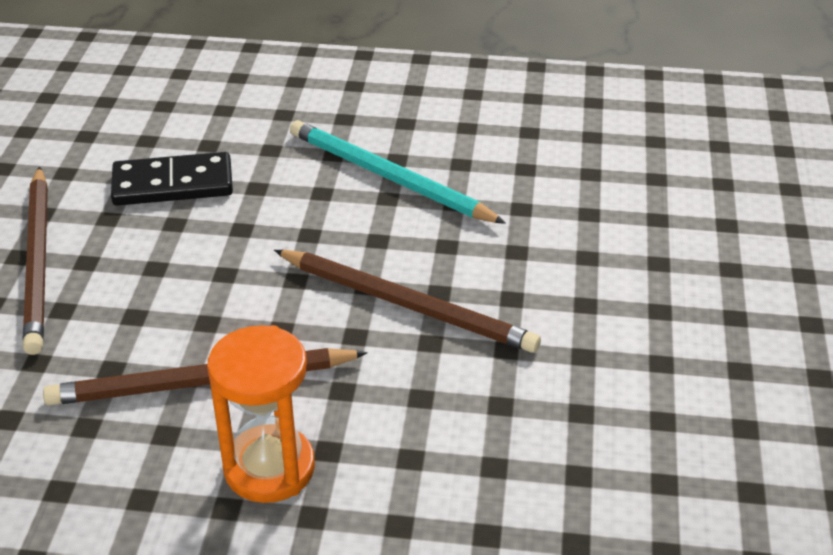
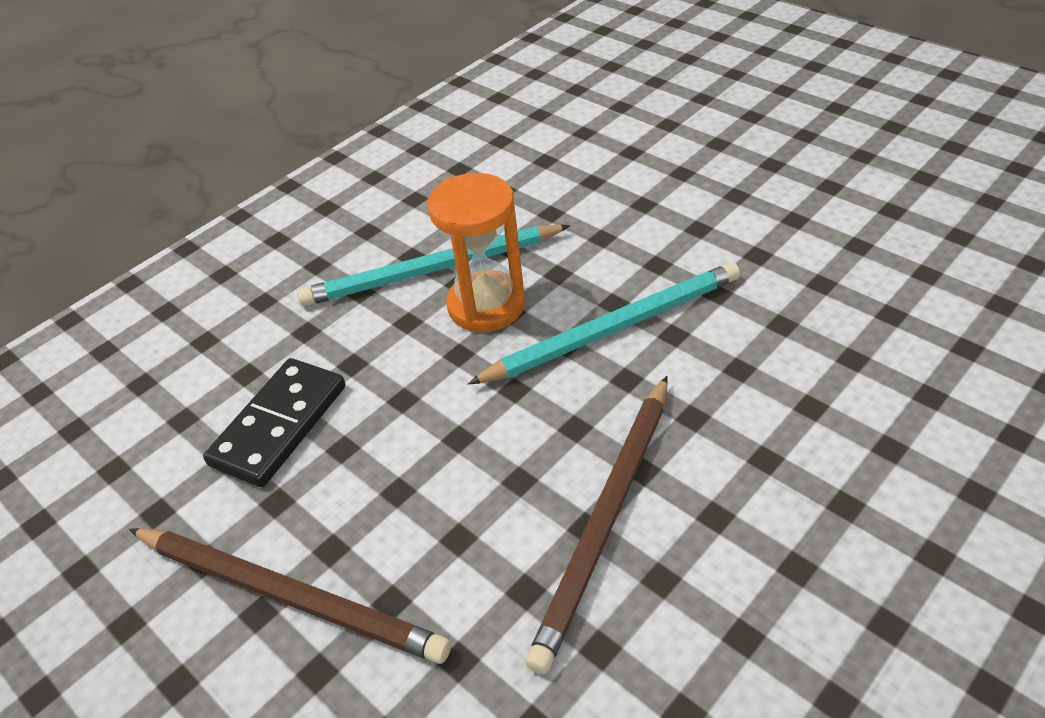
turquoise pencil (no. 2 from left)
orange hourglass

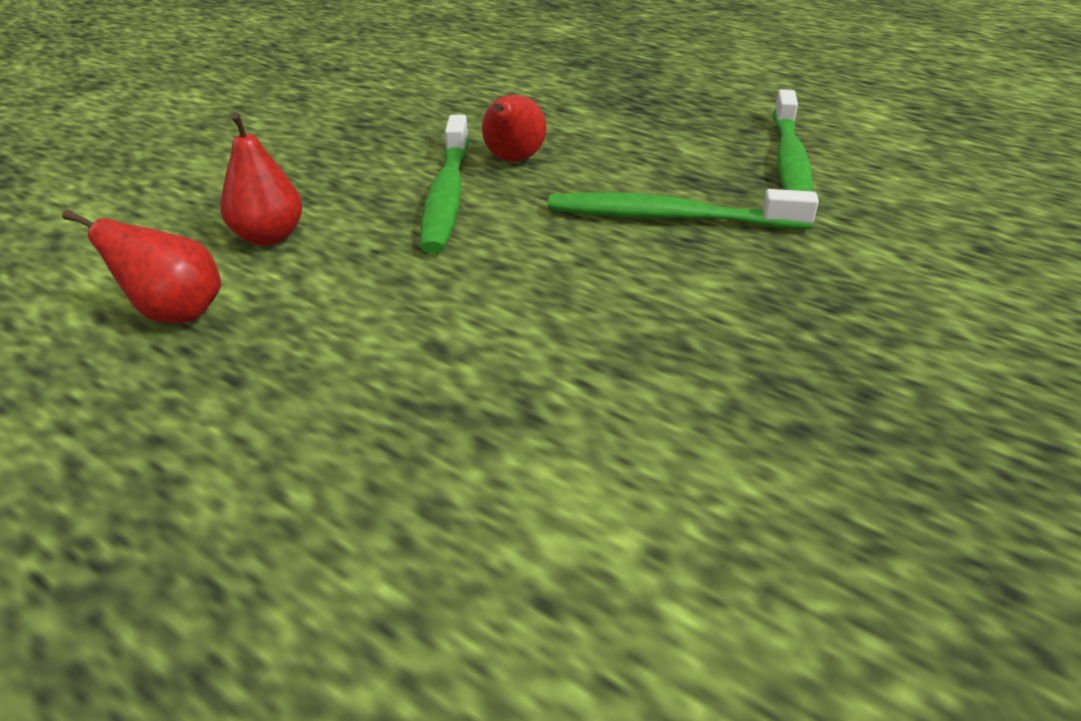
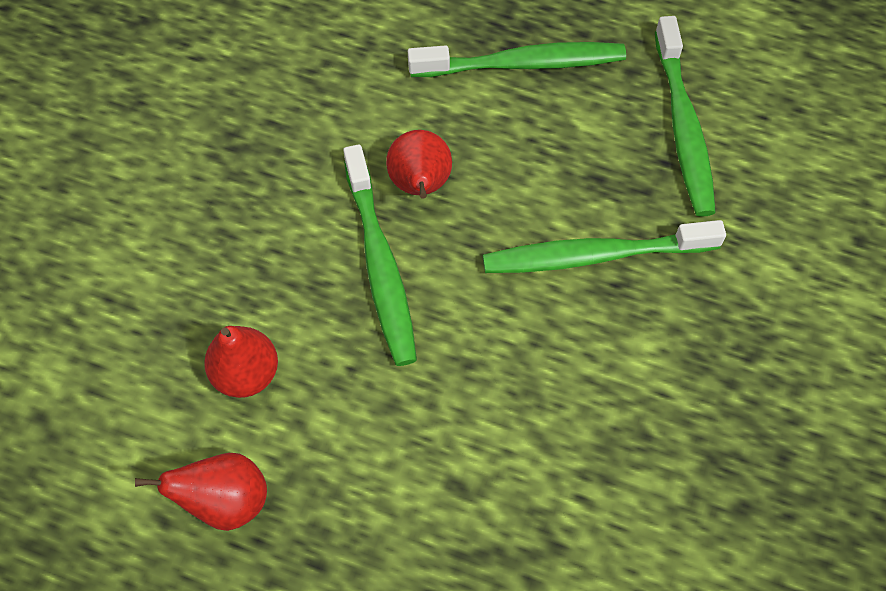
green toothbrush (no. 2 from left)

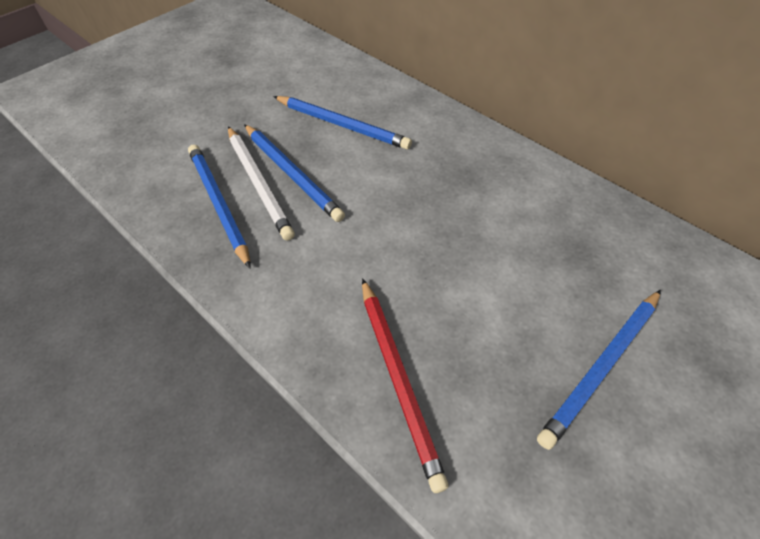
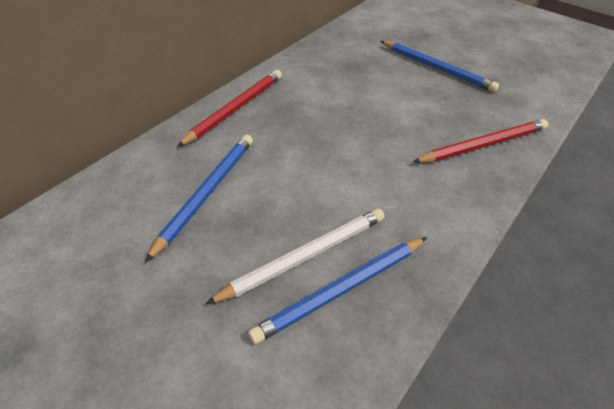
blue pencil (no. 2 from left in the first image)
red pencil (no. 1 from left)

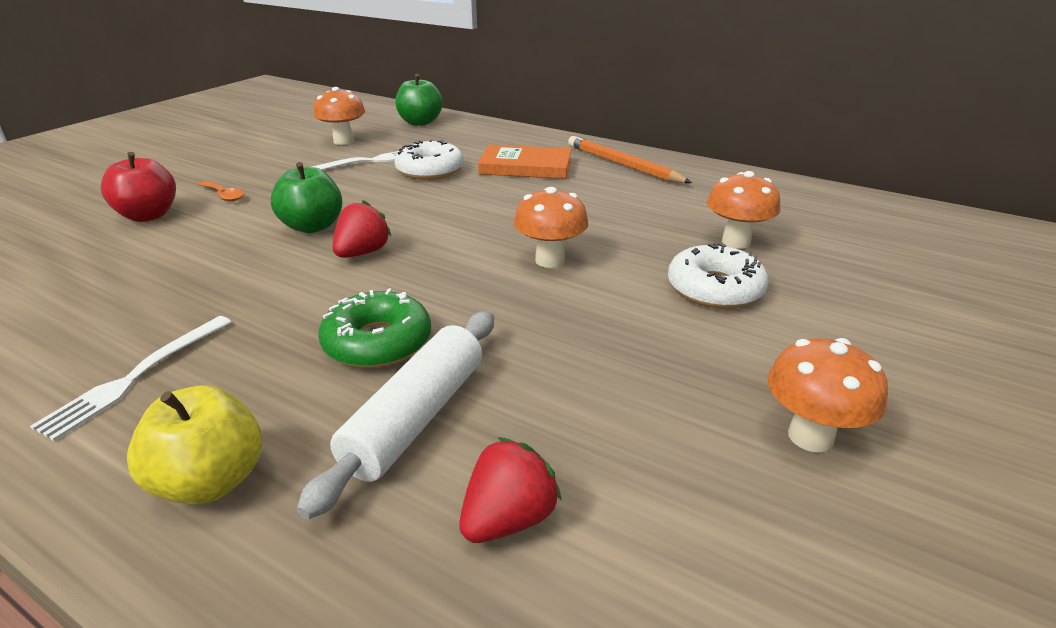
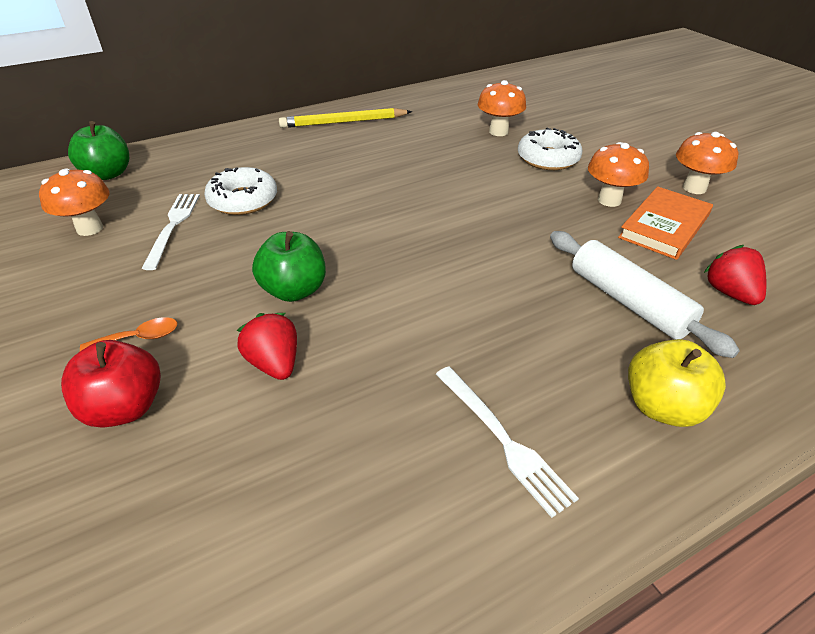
yellow pencil
orange book
orange mushroom (no. 3 from left)
red strawberry (no. 1 from left)
green donut

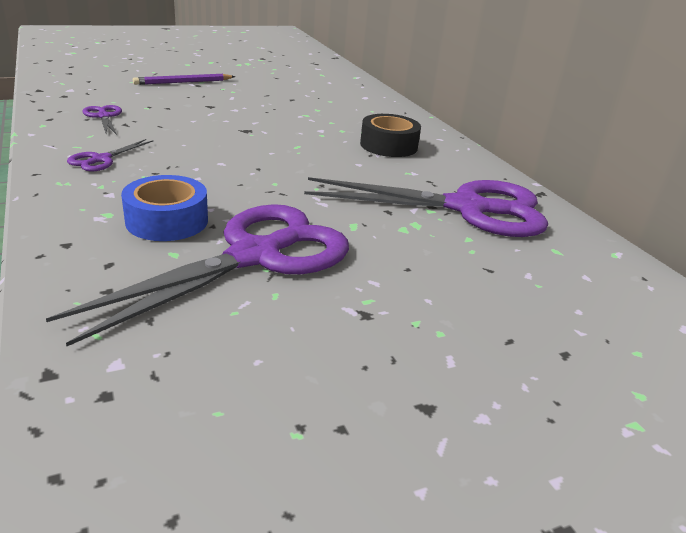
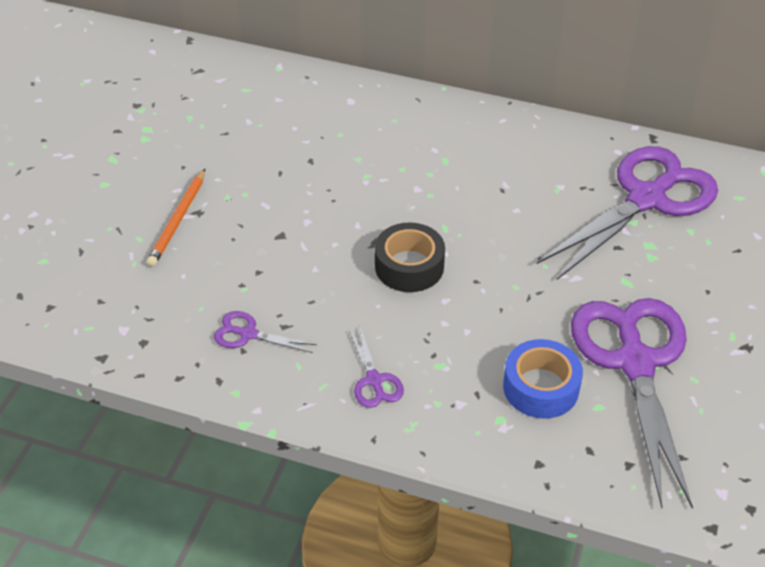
orange pencil
black tape

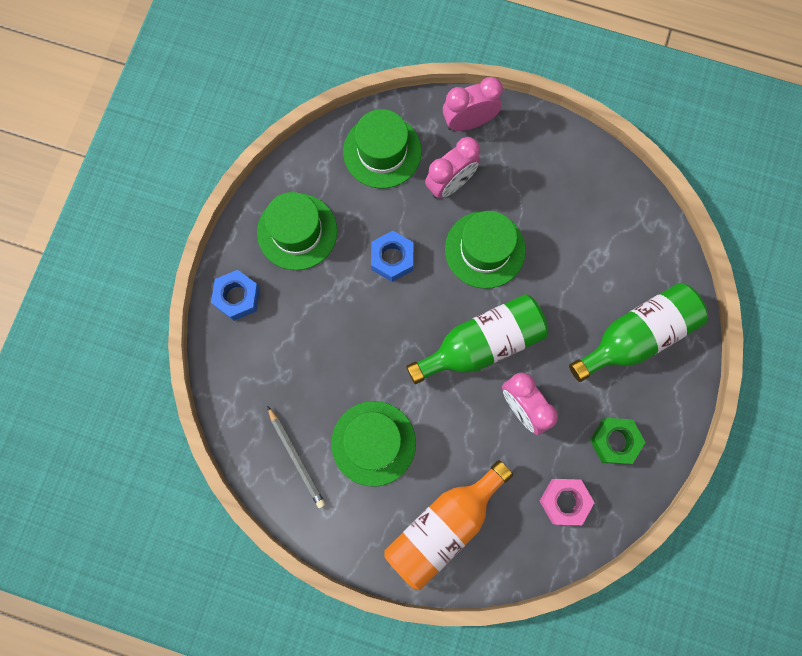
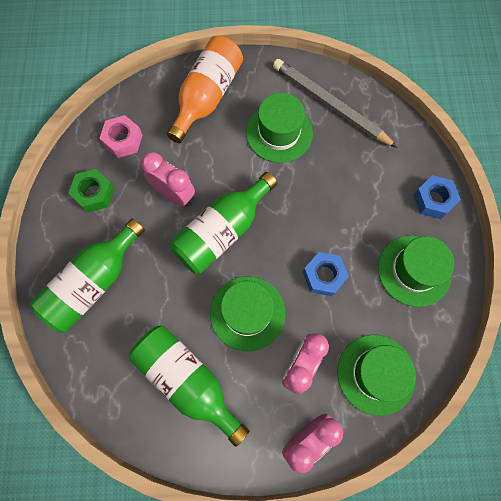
grey pencil
green bottle (no. 2 from left)

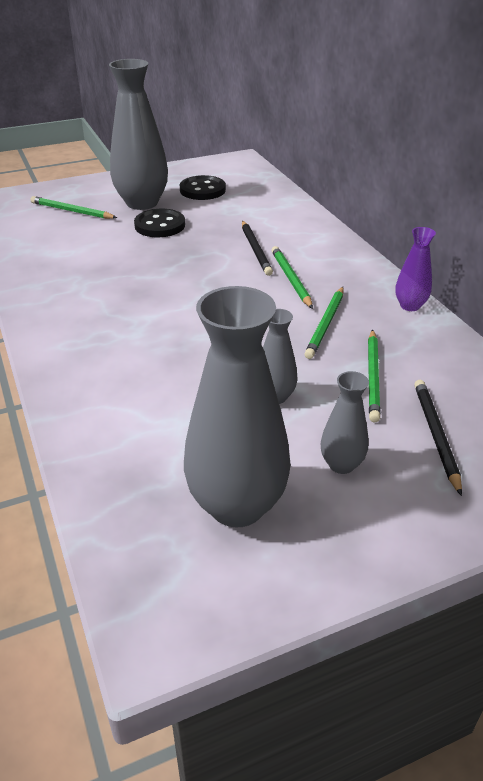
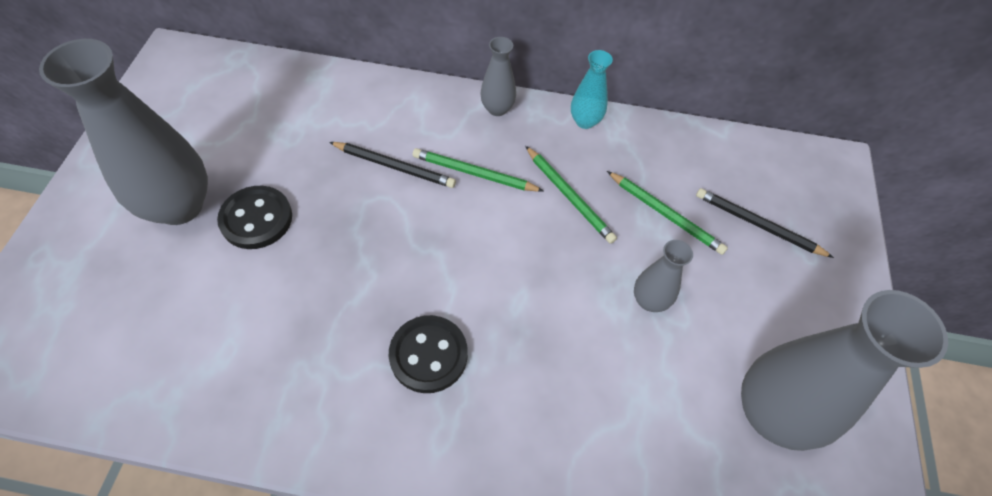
black button (no. 2 from left)
green pencil (no. 1 from left in the first image)
turquoise vase
grey vase (no. 2 from left)

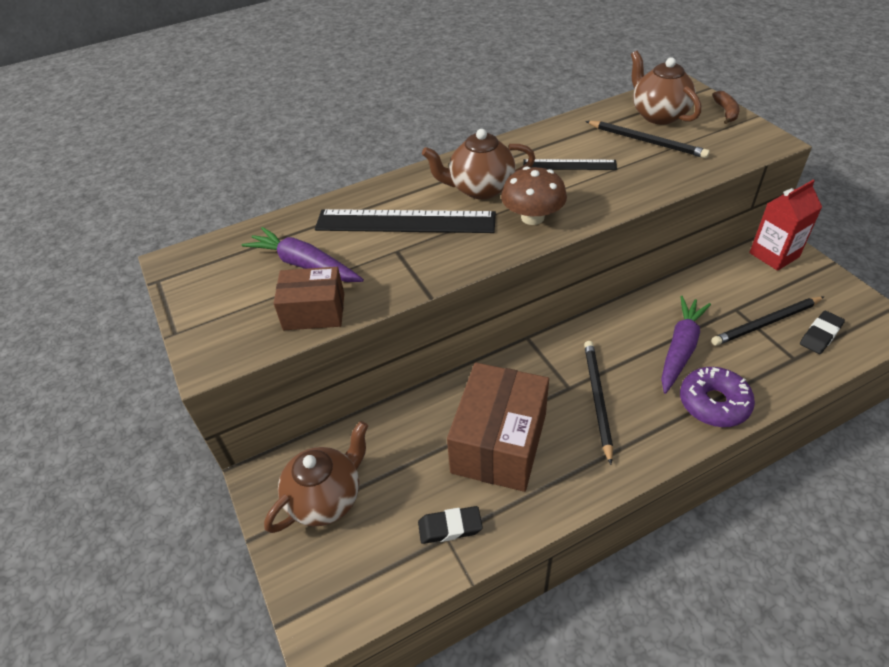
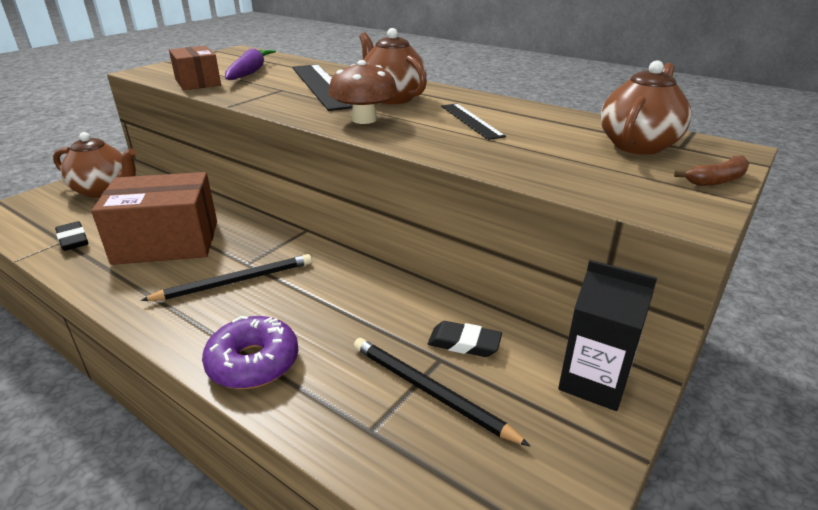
black pencil (no. 2 from left in the first image)
black carton
purple carrot (no. 2 from left in the first image)
black eraser (no. 2 from left)

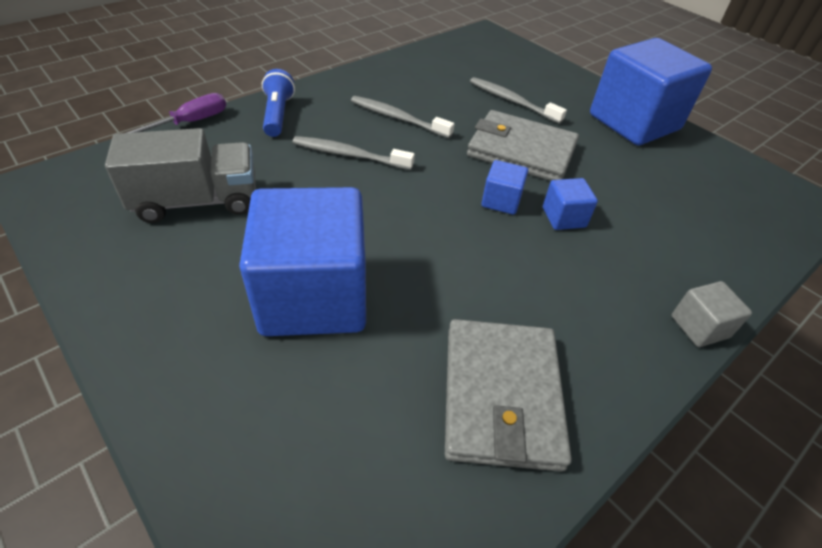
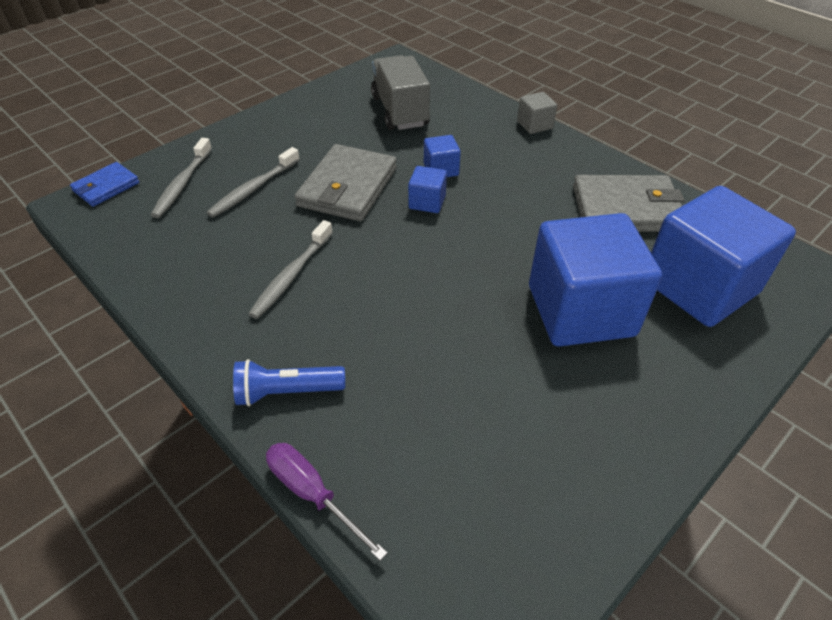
blue cube (no. 4 from left)
grey truck
grey toothbrush (no. 1 from left)
blue wallet

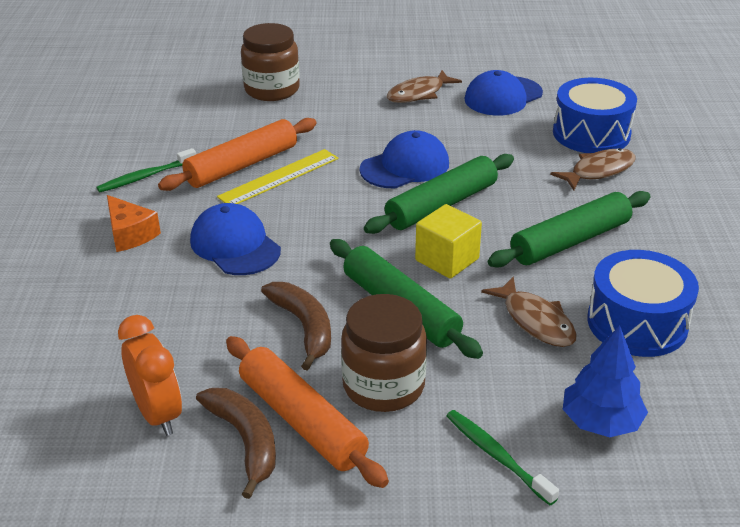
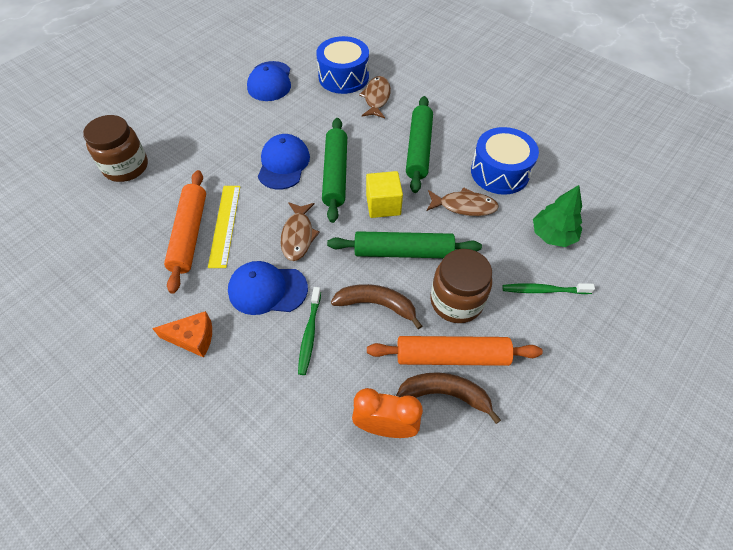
brown fish (no. 1 from left)
green toothbrush (no. 1 from left)
green tree

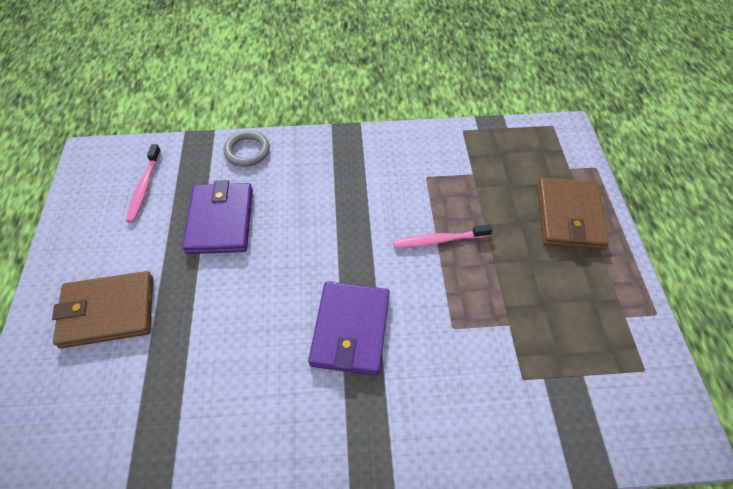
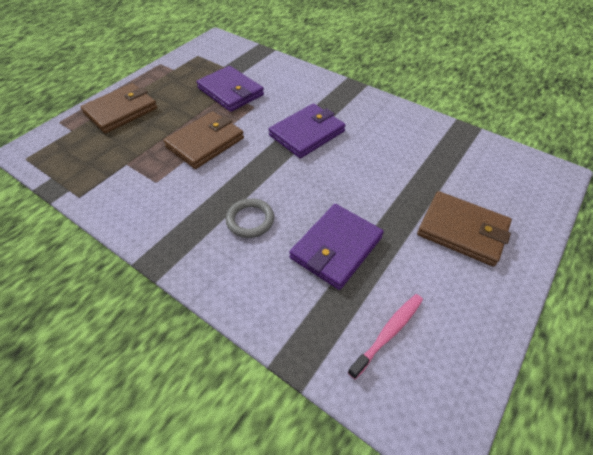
grey ring
brown wallet (no. 2 from left)
purple wallet (no. 1 from left)

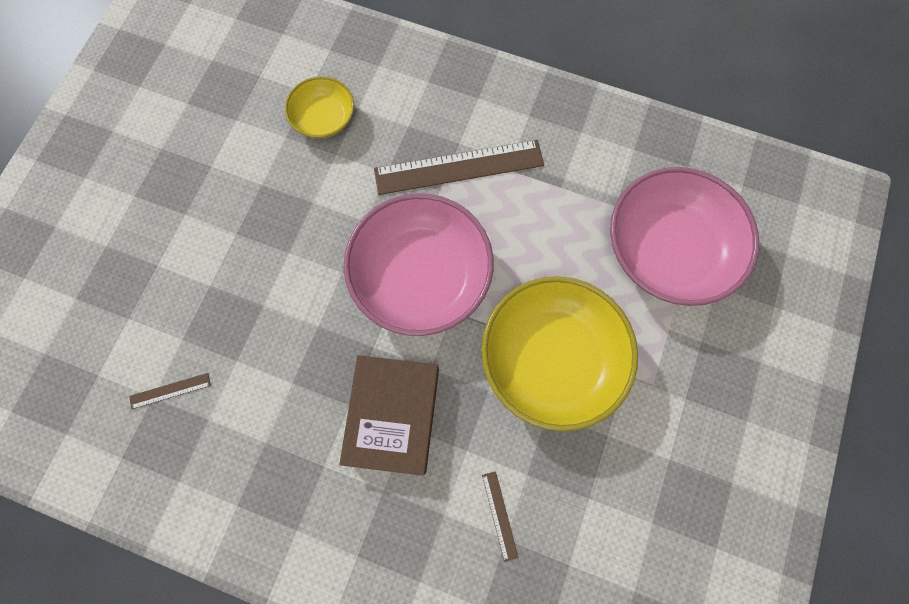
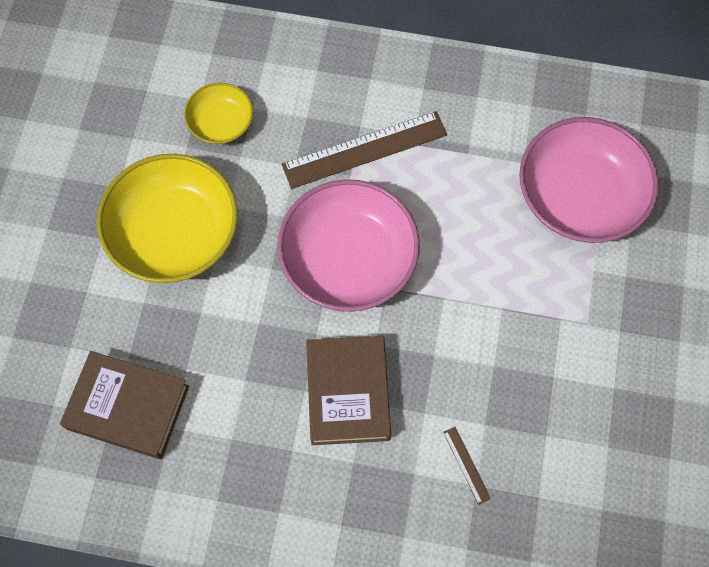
yellow bowl (no. 1 from left)
brown book (no. 1 from left)

